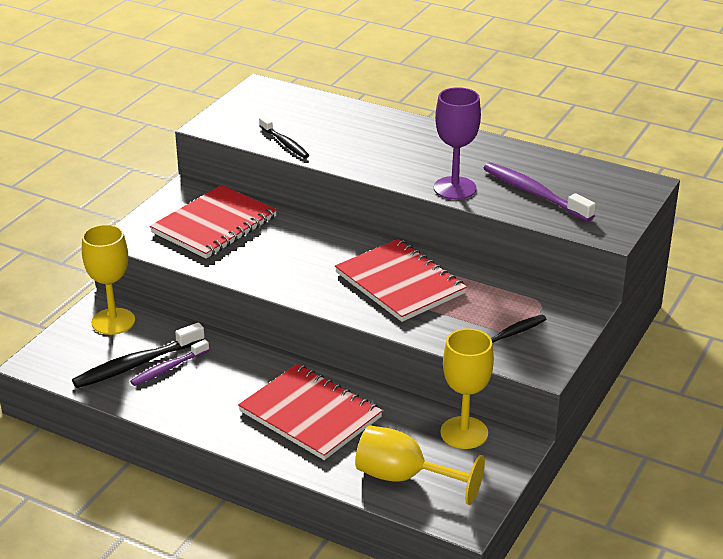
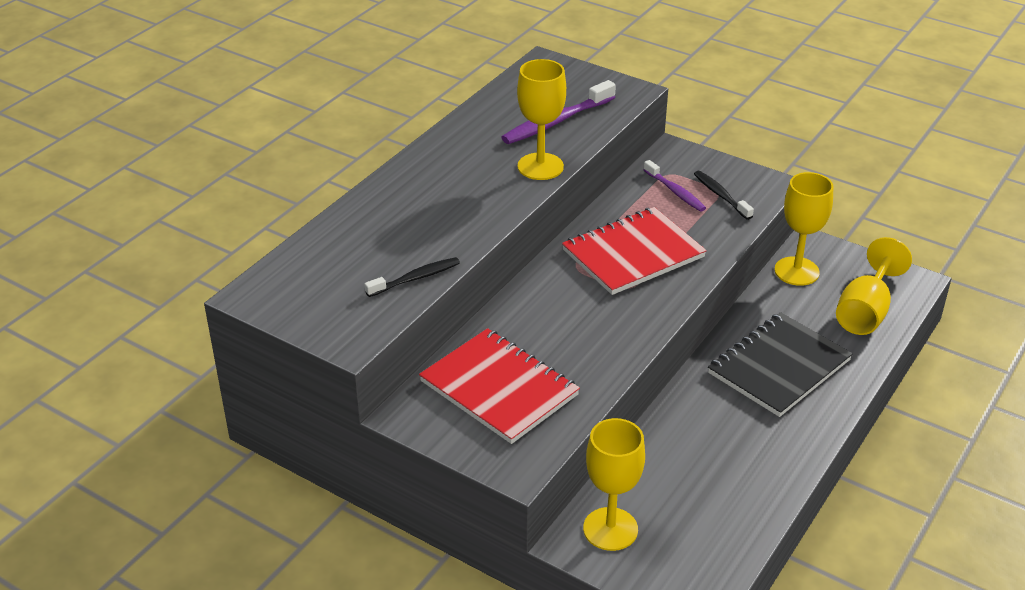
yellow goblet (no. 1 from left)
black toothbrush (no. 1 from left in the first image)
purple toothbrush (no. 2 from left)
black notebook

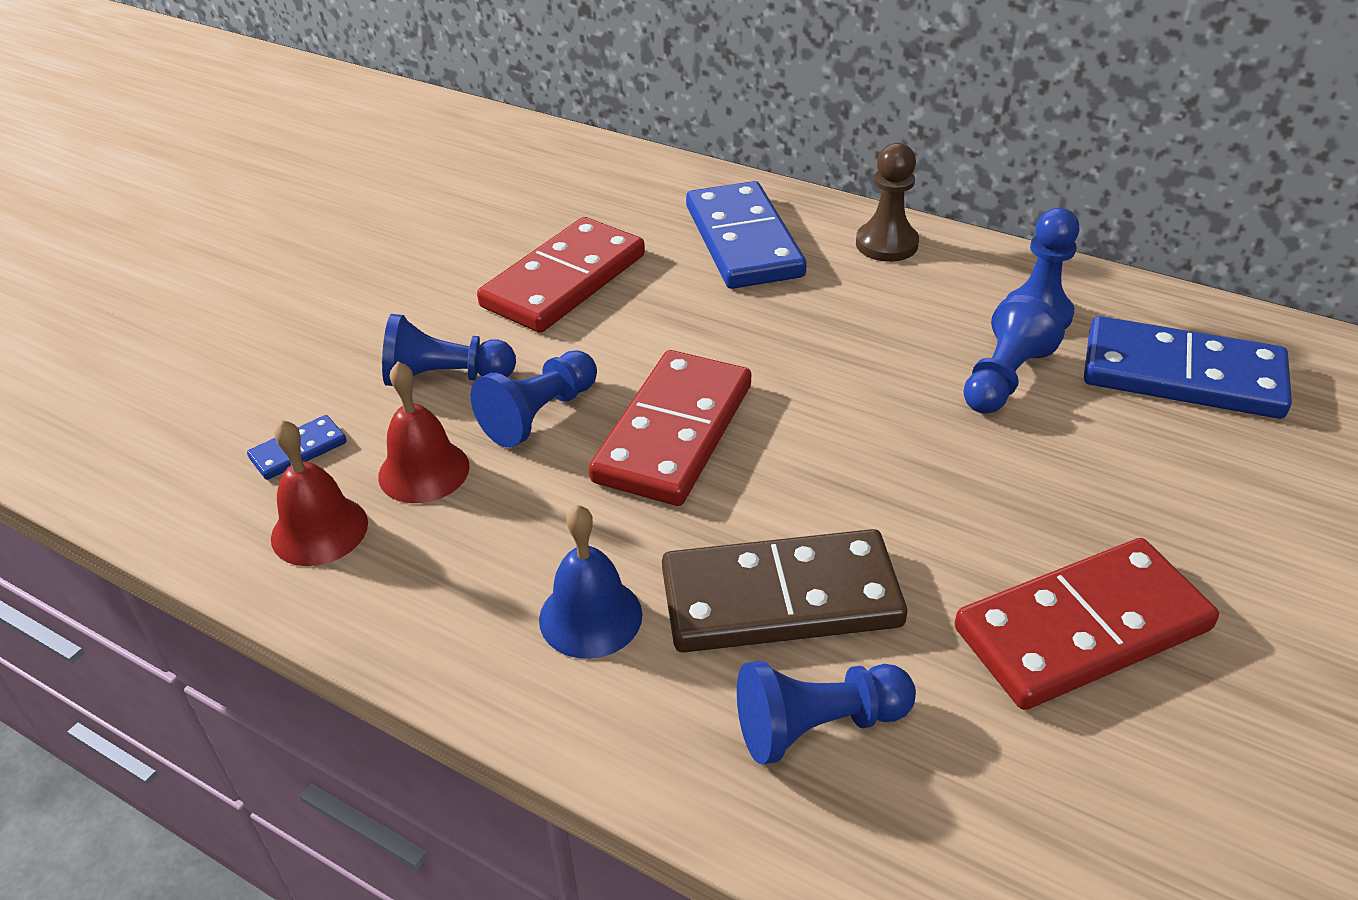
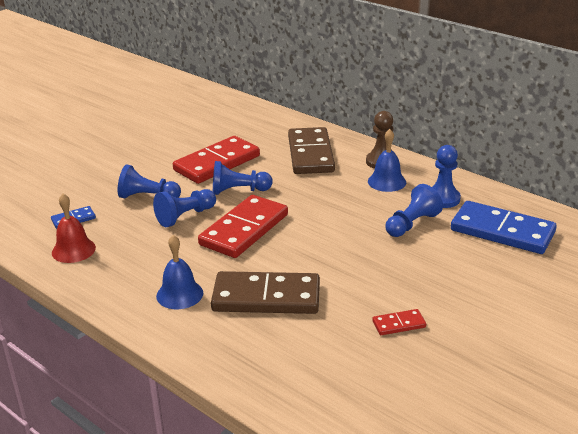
brown domino (no. 2 from left)
red bell (no. 2 from left in the first image)
red domino (no. 3 from left)
blue pawn (no. 3 from left)
blue bell (no. 2 from left)

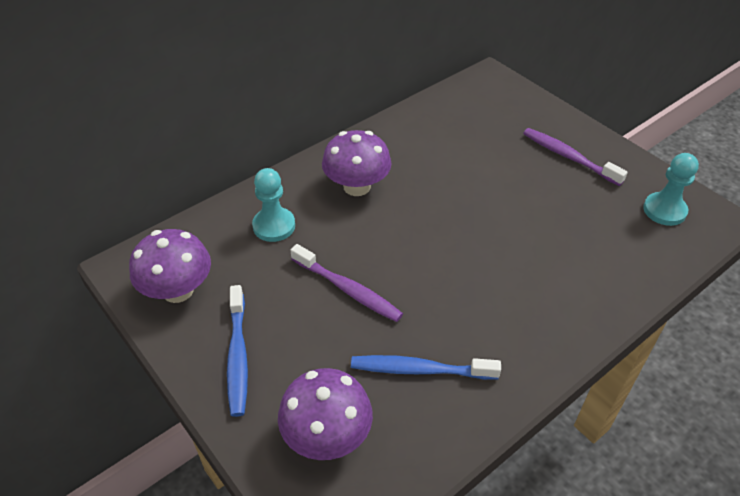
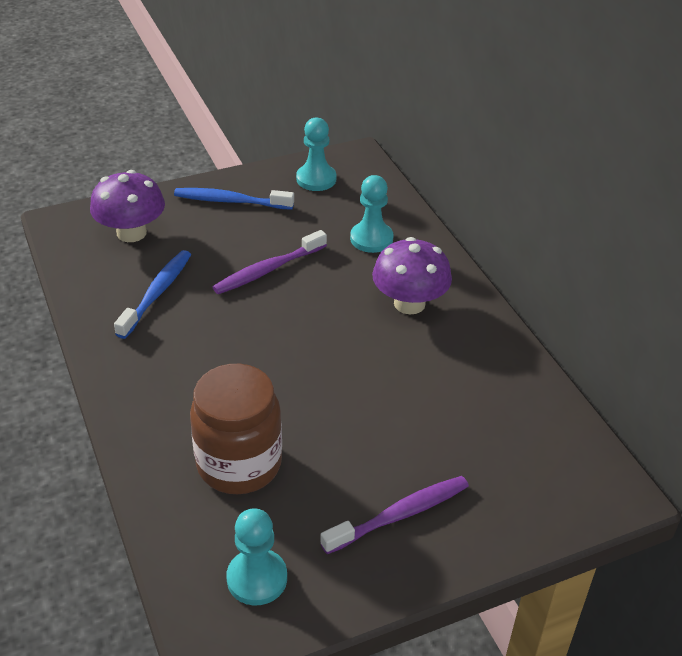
turquoise pawn (no. 2 from left)
brown jar

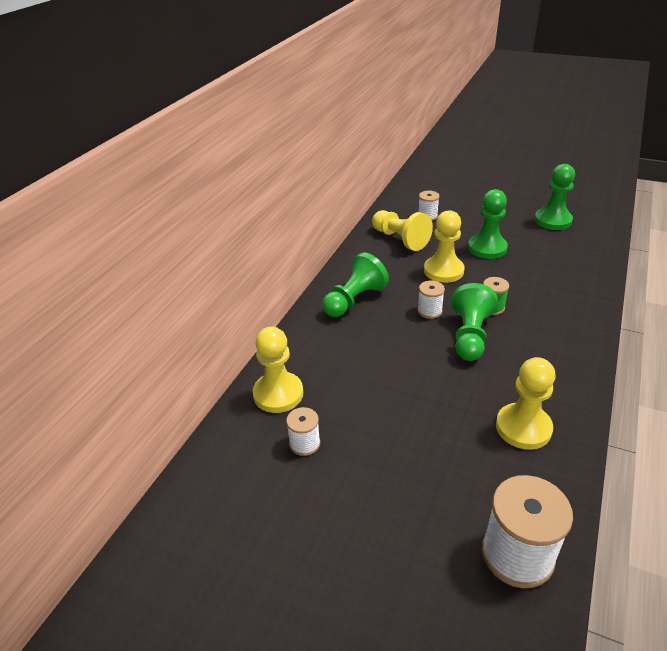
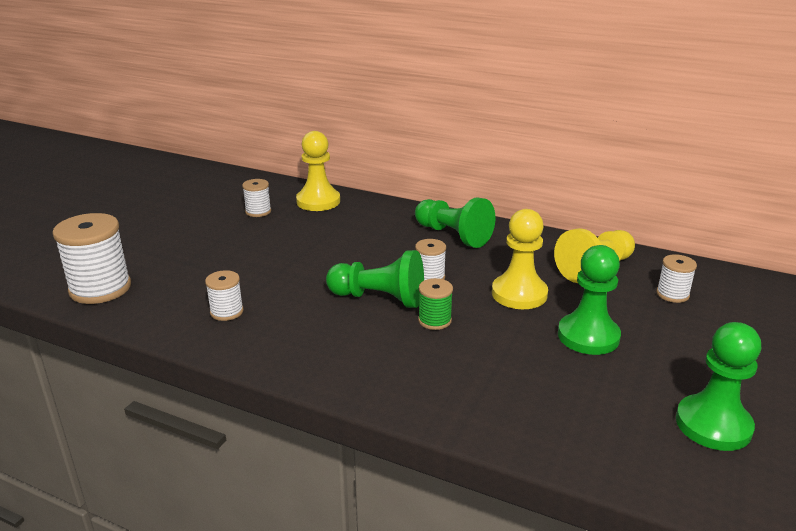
white spool (no. 2 from left)

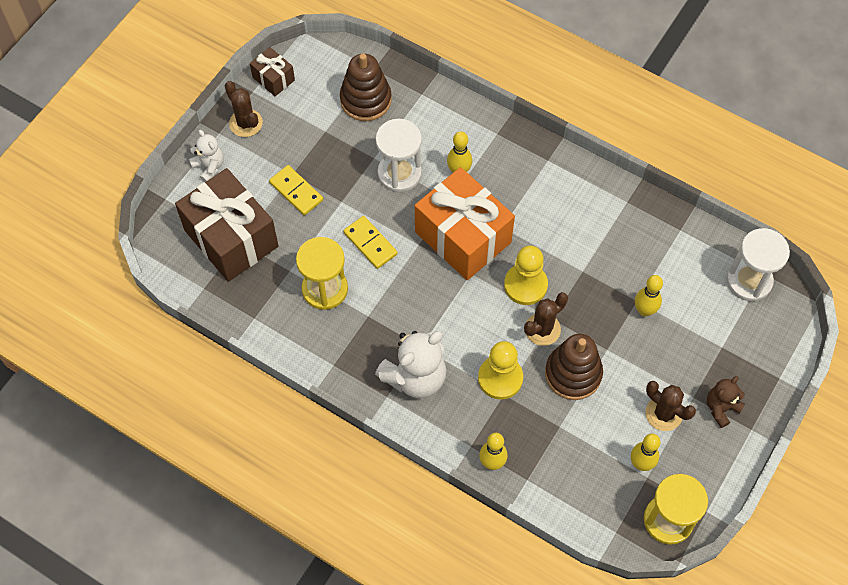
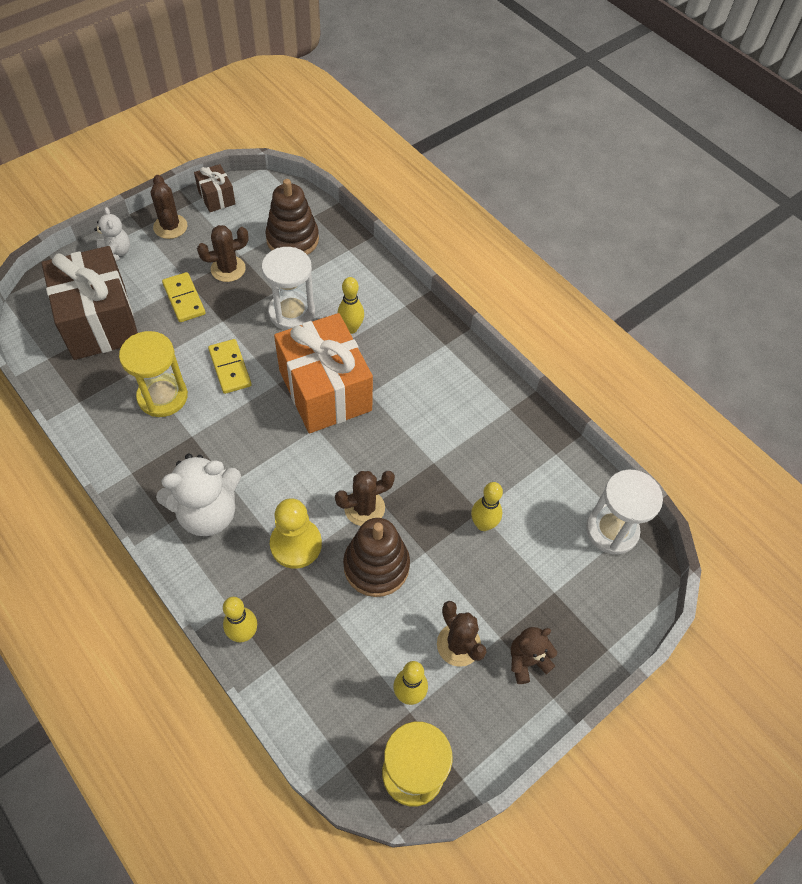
yellow pawn (no. 2 from left in the first image)
brown cactus (no. 2 from left)

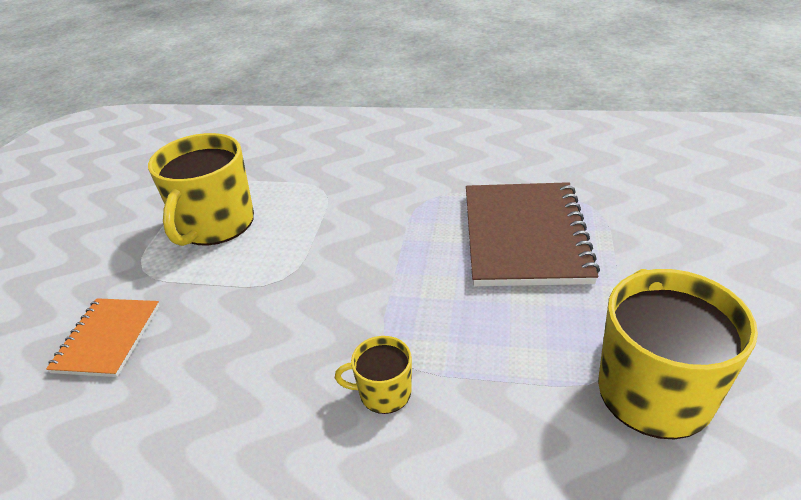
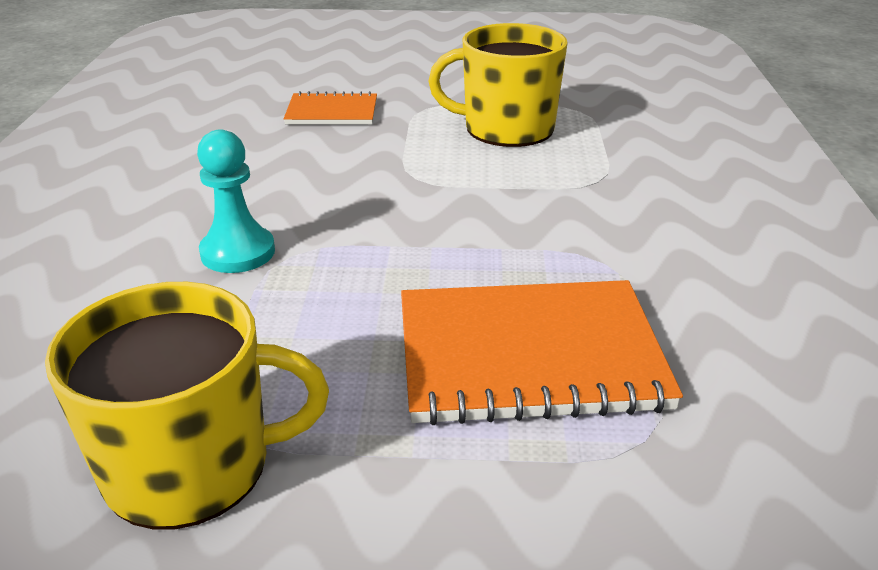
orange notebook (no. 2 from left)
turquoise pawn

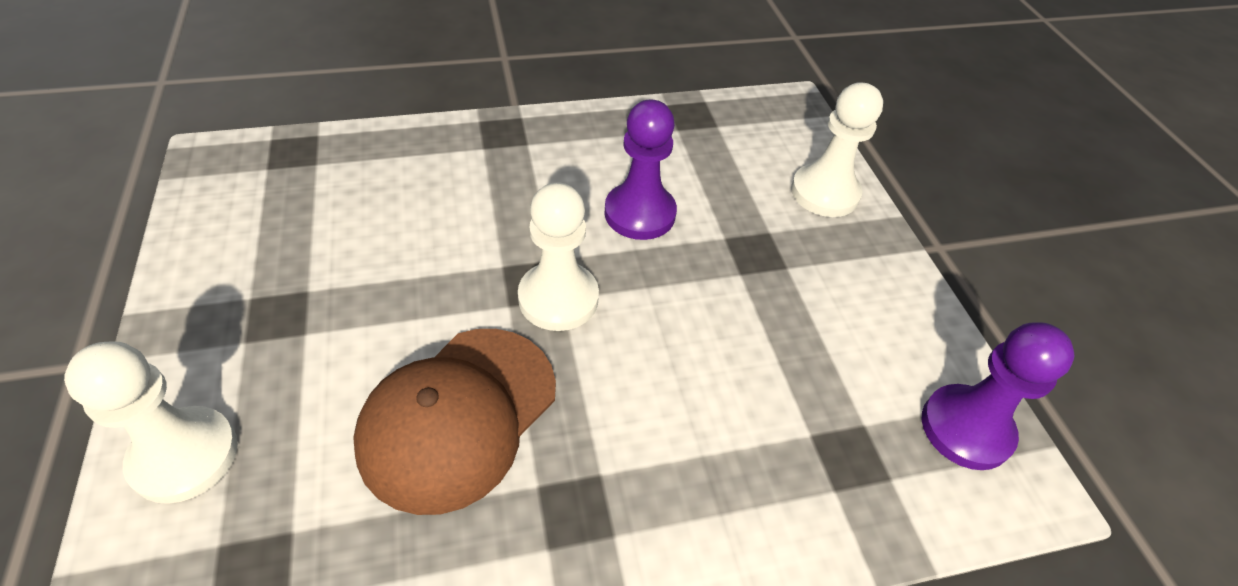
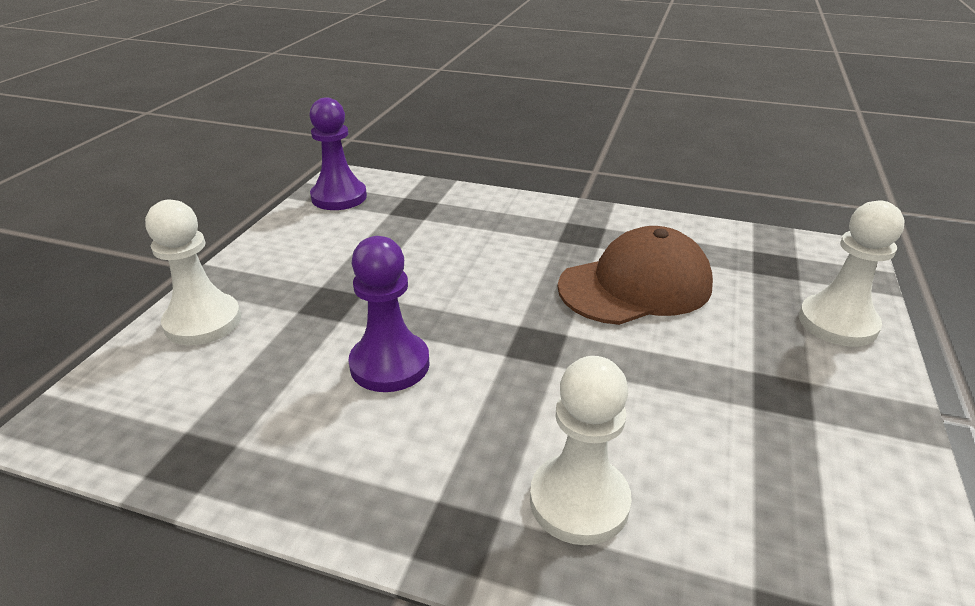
white pawn (no. 2 from left)

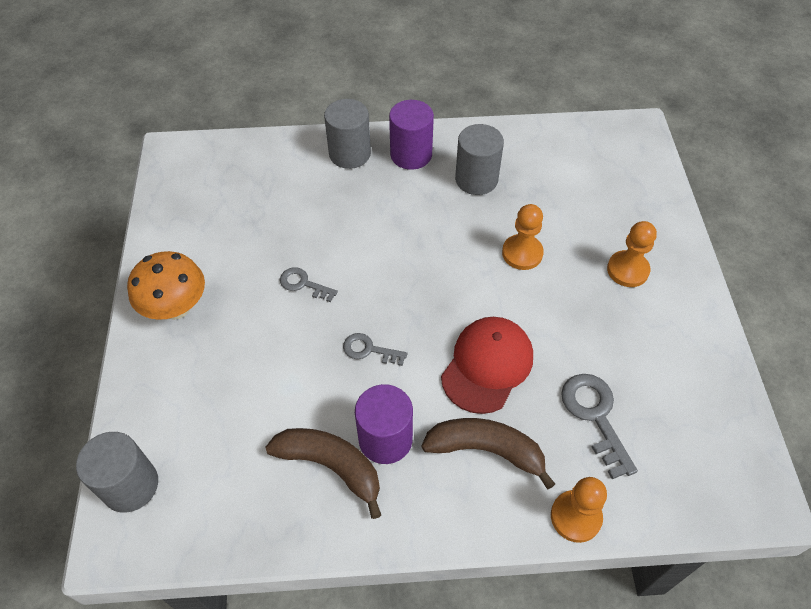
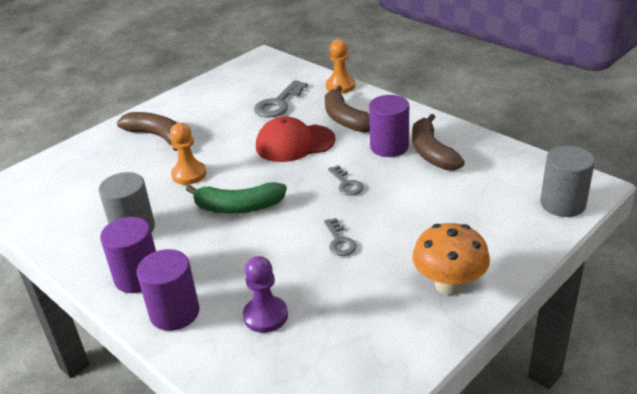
purple cylinder (no. 2 from left)
brown banana (no. 1 from left)
green banana
purple pawn

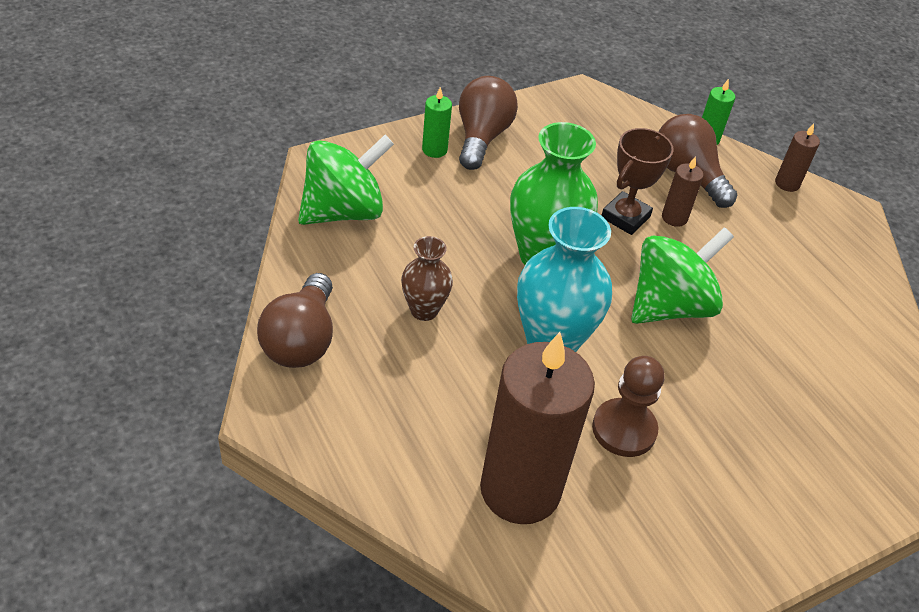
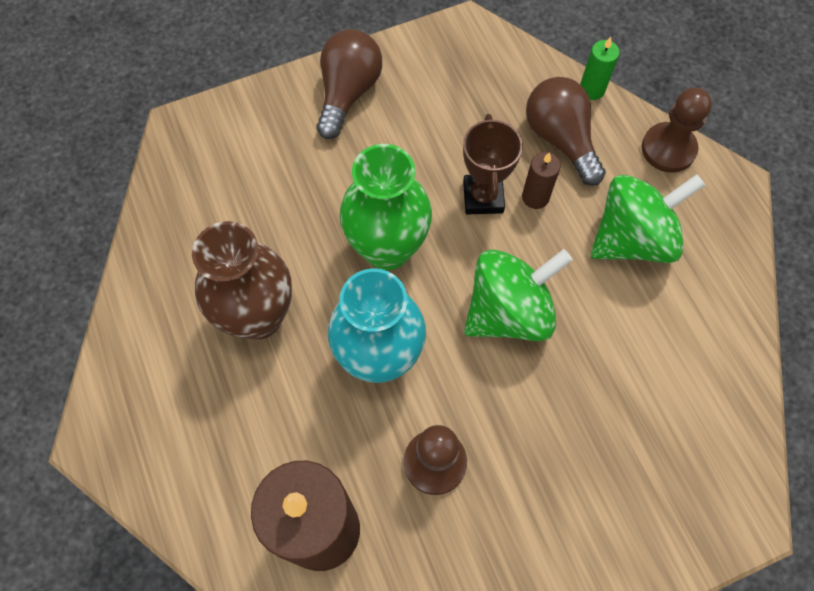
green candle (no. 1 from left in the first image)
brown pawn (no. 2 from left)
brown trophy
green spinning top (no. 2 from left)
brown vase
brown light bulb (no. 1 from left in the first image)

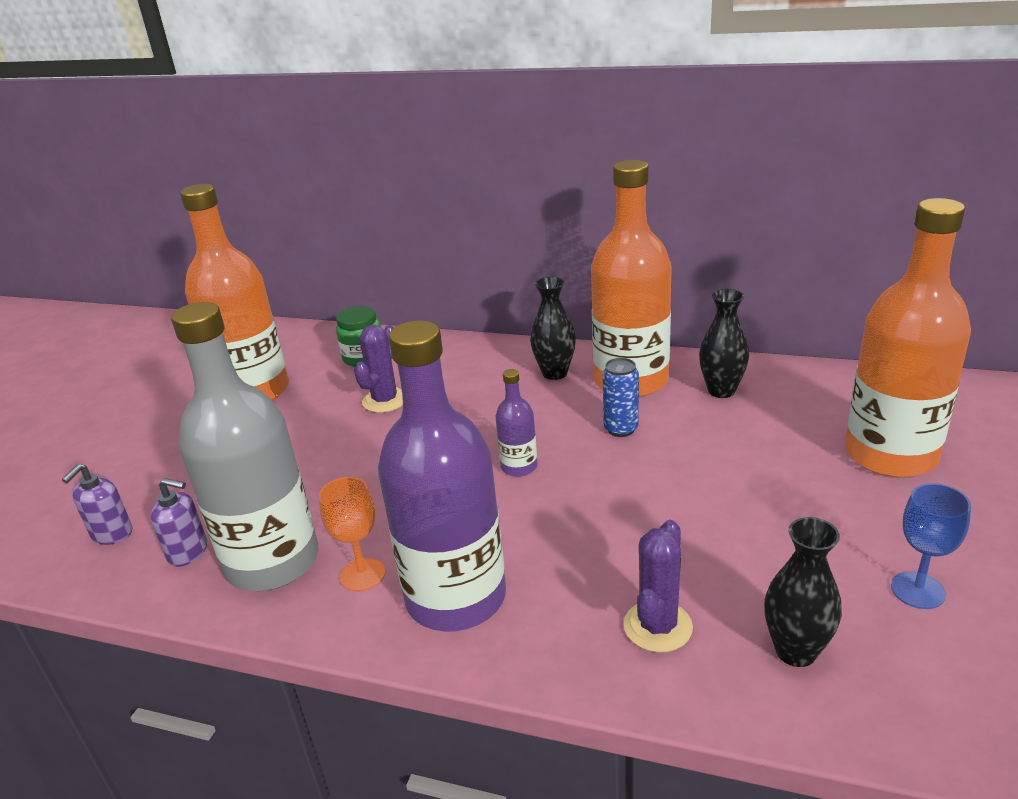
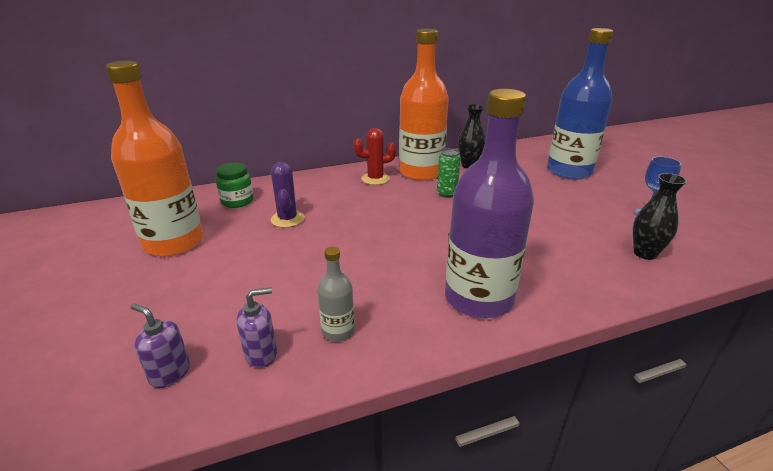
blue bottle
red cactus
grey bottle
green can
purple bottle (no. 2 from left in the first image)
purple soap dispenser (no. 1 from left)
orange goblet
purple cactus (no. 2 from left in the first image)

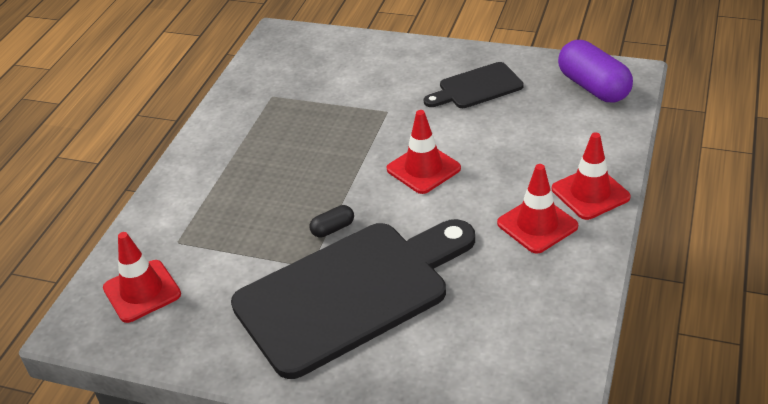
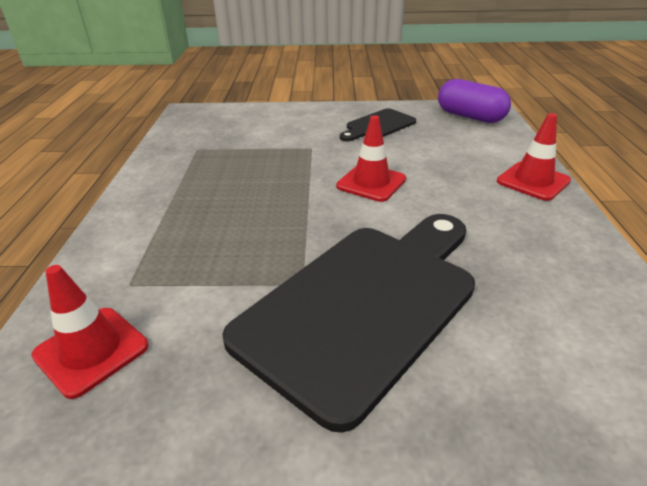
red traffic cone (no. 3 from left in the first image)
black capsule

